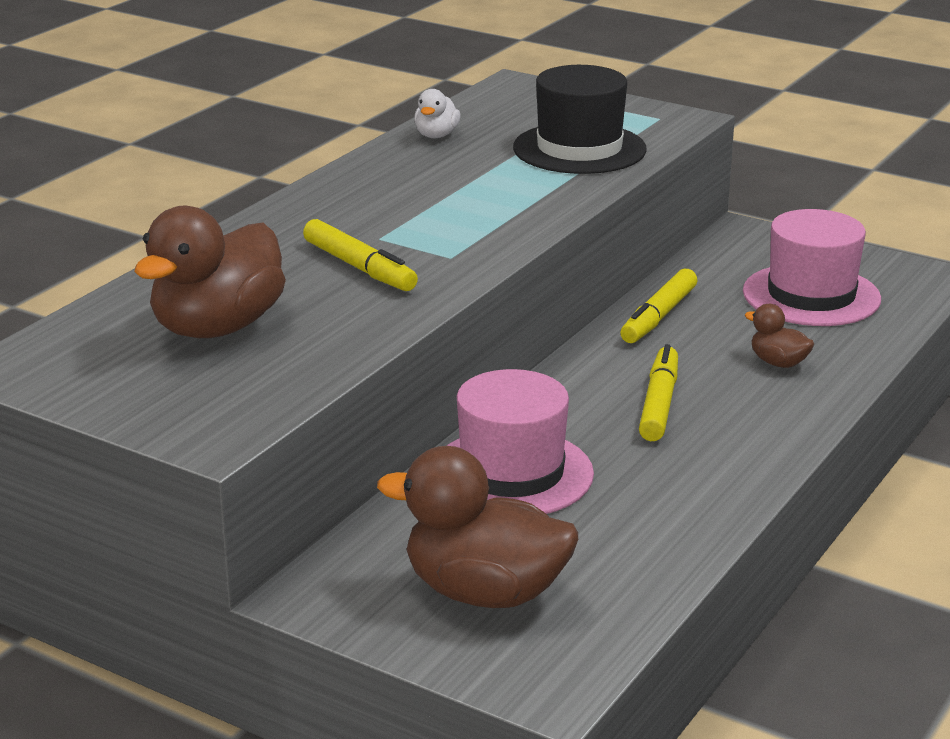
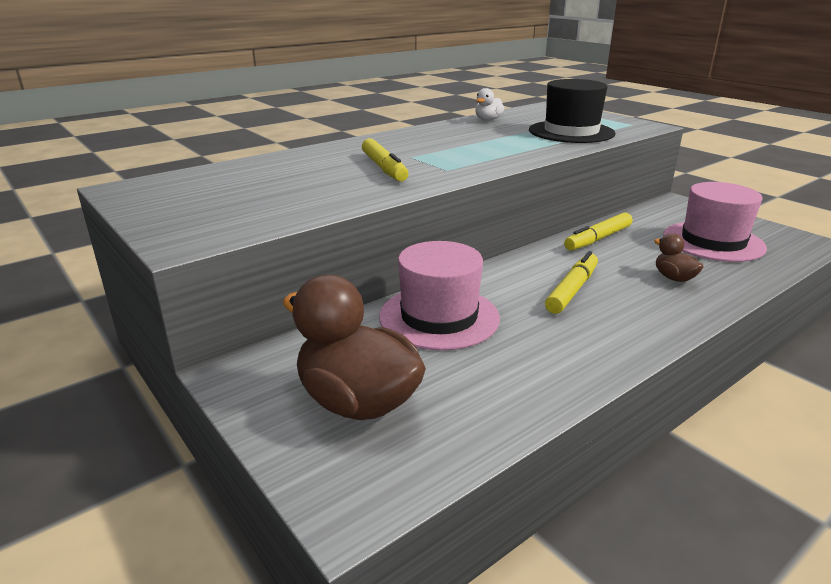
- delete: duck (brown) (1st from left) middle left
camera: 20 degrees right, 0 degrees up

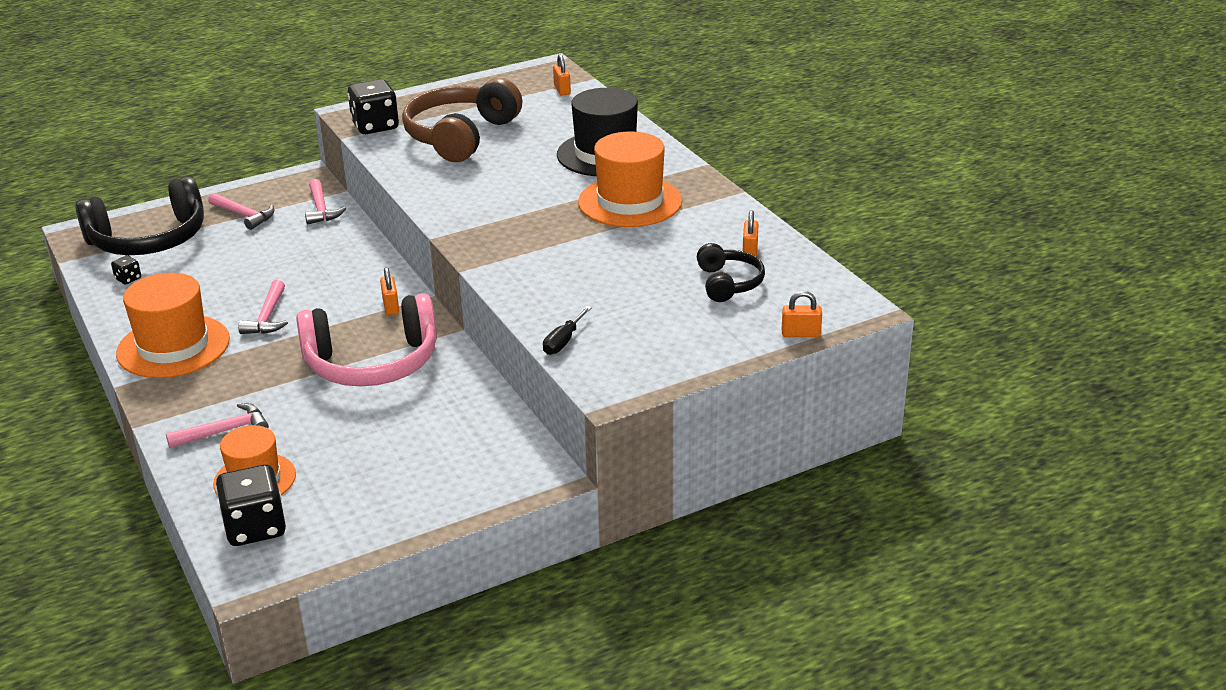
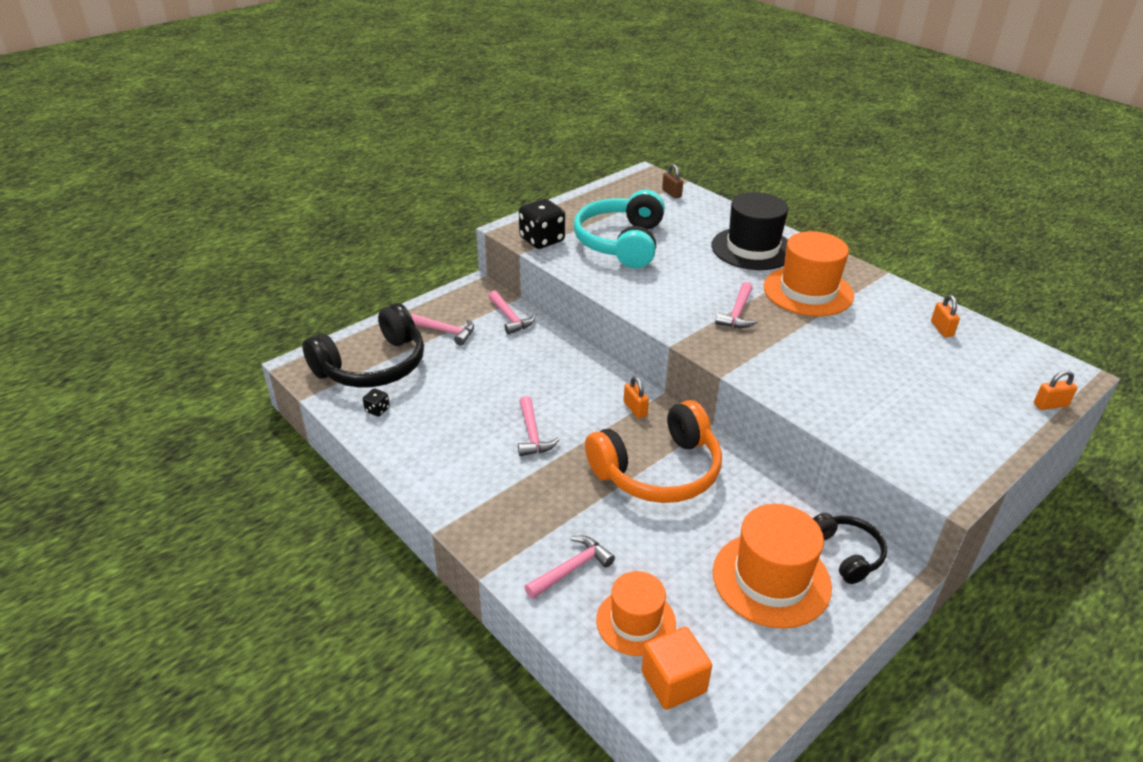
- recolor: padlock (orange) (2nd from left) top centre to padlock (brown) top centre
- recolor: headphones (brown) top centre to headphones (turquoise) top centre
- move: headphones (black) (2nd from left) centre to bottom right
- move: hat (orange) (1st from left in the first image) middle left to hat (orange) (2nd from left) bottom right
- recolor: headphones (pink) middle left to headphones (orange) centre
- delete: screwdriver (black) centre
- replace: dice (black) (2nd from left) bottom left to cube (orange) bottom centre
- insert: hammer (pink) (5th from left) centre
camera: 15 degrees left, 5 degrees up

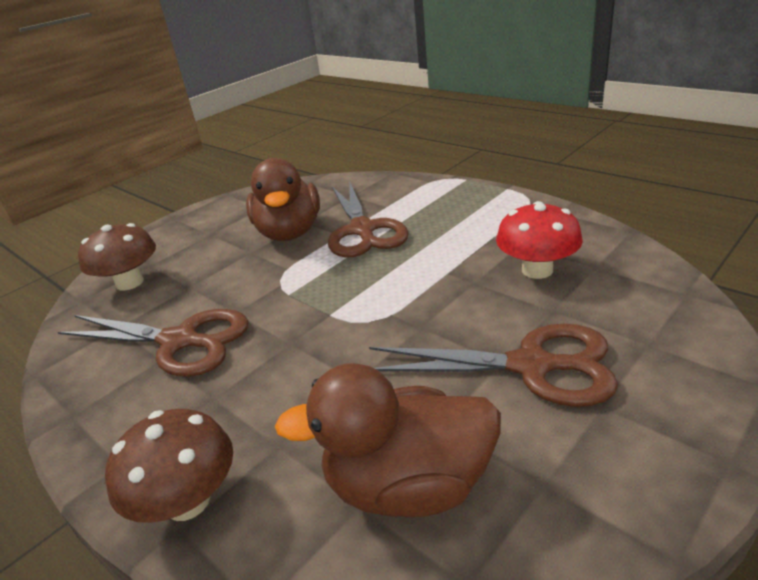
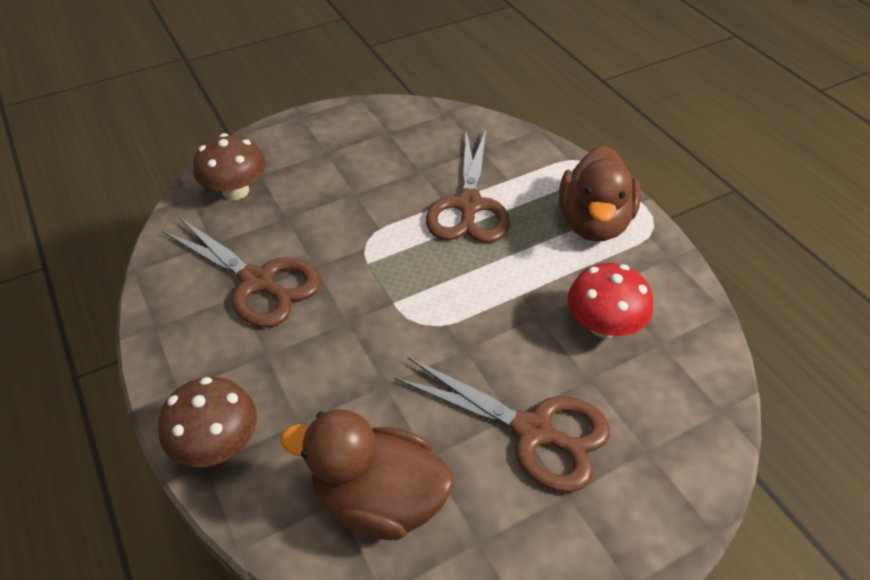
- move: duck (brown) (1st from left in the first image) centre to duck (brown) (2nd from left) top right
camera: 15 degrees right, 15 degrees up

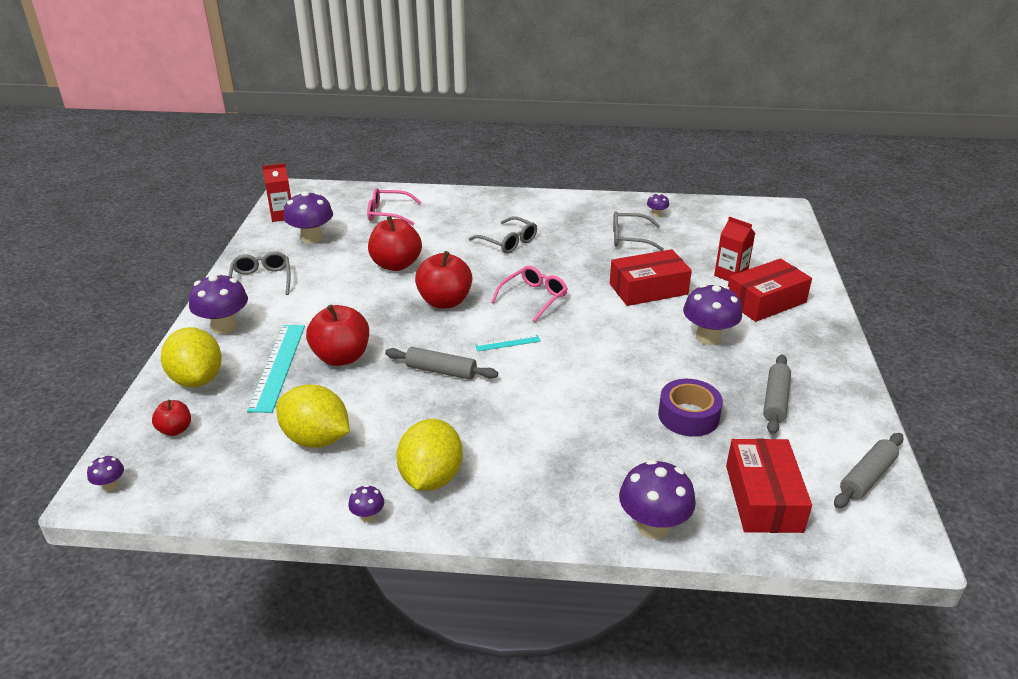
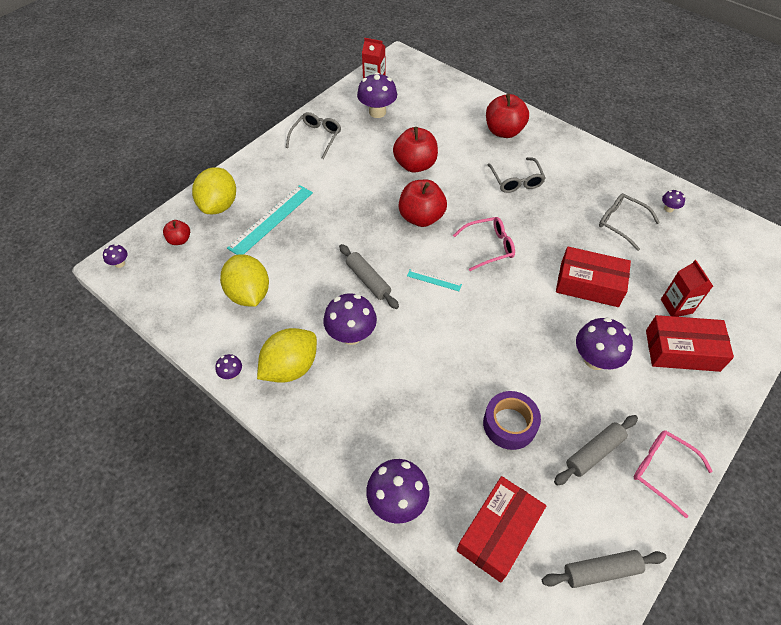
- move: glasses (pink) (1st from left in the first image) top centre to glasses (pink) (2nd from left) bottom right
- move: mushroom (purple) (2nd from left in the first image) middle left to mushroom (purple) (3rd from left) centre
- move: apple (red) (2nd from left in the first image) middle left to apple (red) (4th from left) top centre
camera: 35 degrees right, 20 degrees up

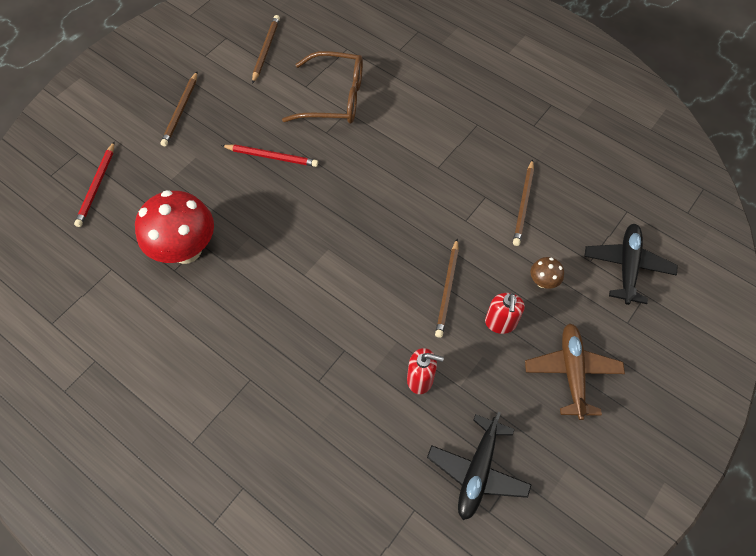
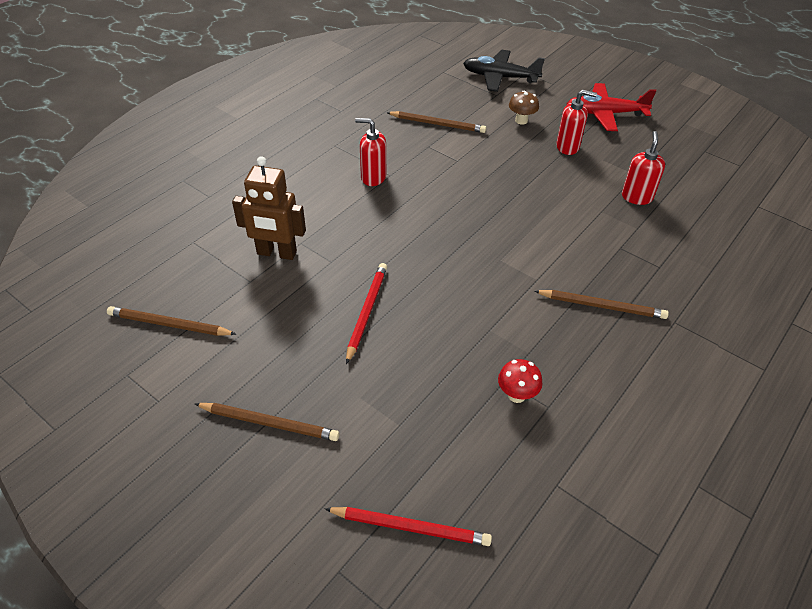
- replace: glasses (brown) top centre to robot (brown) middle left
- resize: mushroom (red) middle left = centre x0.44
- move: pencil (brown) (3rd from left in the first image) centre to pencil (brown) (4th from left) middle right
- recolor: plane (brown) bottom right to plane (red) top right
- delete: plane (black) (1st from left) bottom centre
- insert: soap dispenser (red) (1st from left) top centre
camera: 90 degrees left, 15 degrees down

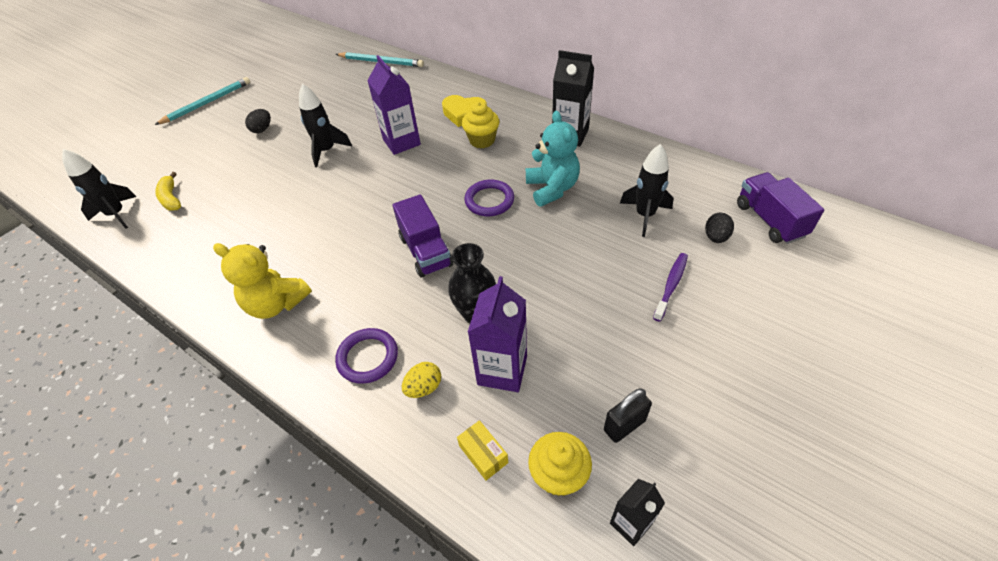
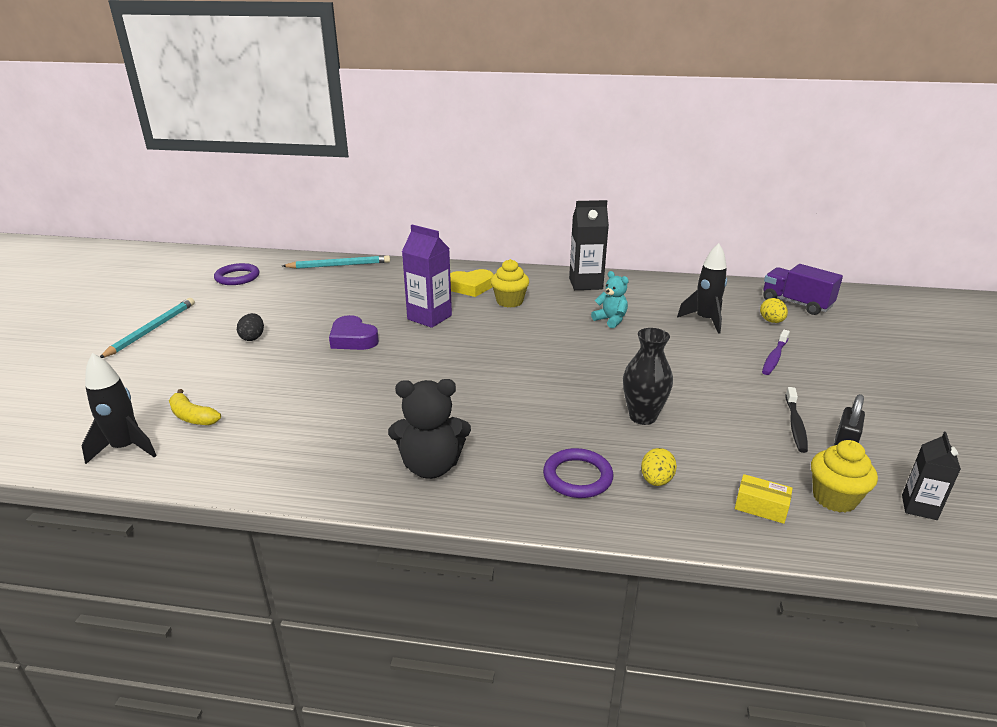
- replace: rocket (black) (2nd from left) top left to heart (purple) centre
- resize: teddy bear (turquoise) top centre = centre x0.63
- move: ring (purple) (2nd from left in the first image) centre to ring (purple) (1st from left) middle left
- delete: truck (purple) (1st from left) centre
- recolor: egg (black) (2nd from left) middle right to egg (yellow) (2nd from left) middle right
- recolor: teddy bear (yellow) middle left to teddy bear (black) centre
- rotate: toothbrush (purple) middle right = middle right 150 degrees counterclockwise
- delete: carton (purple) (2nd from left) centre
- insert: toothbrush (black) middle right
camera: 30 degrees left, 20 degrees down

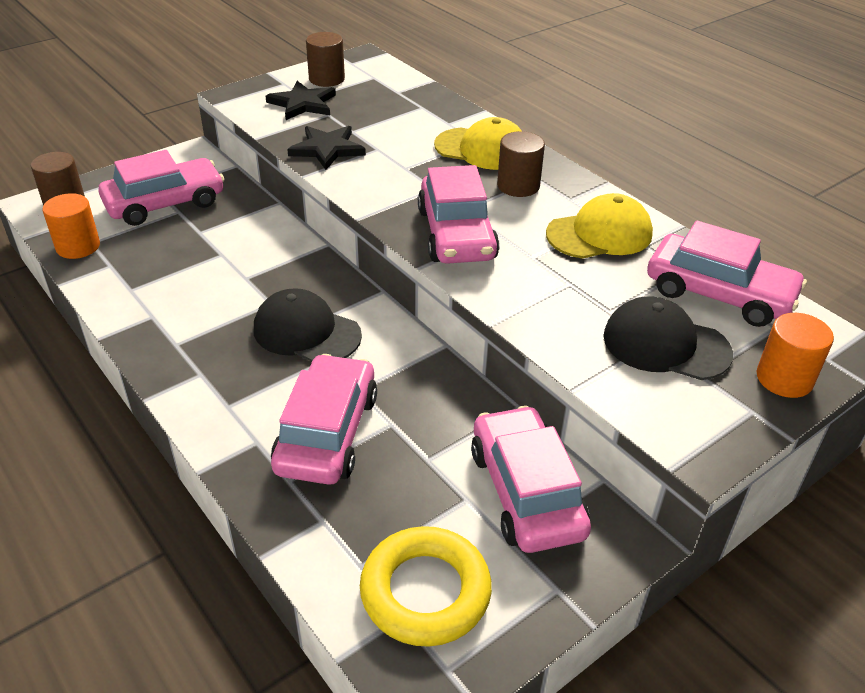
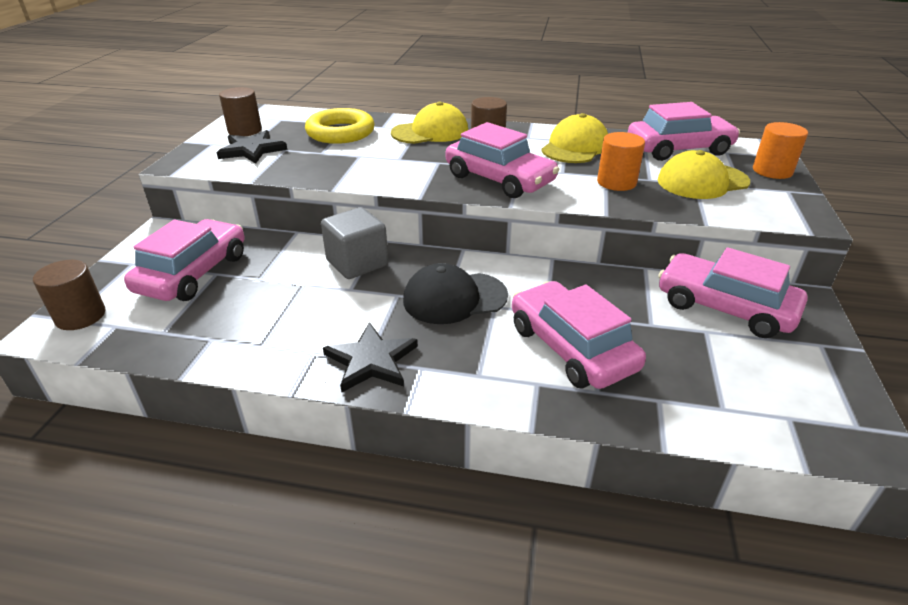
- move: star (black) (2nd from left) top centre to centre
- move: cylinder (orange) (1st from left) top left to top right
- recolor: cap (black) (2nd from left) middle right to cap (yellow) (3rd from left) top right
- move: ring (yellow) bottom centre to top centre
- insert: cube (grey) centre
camera: 40 degrees left, 5 degrees down

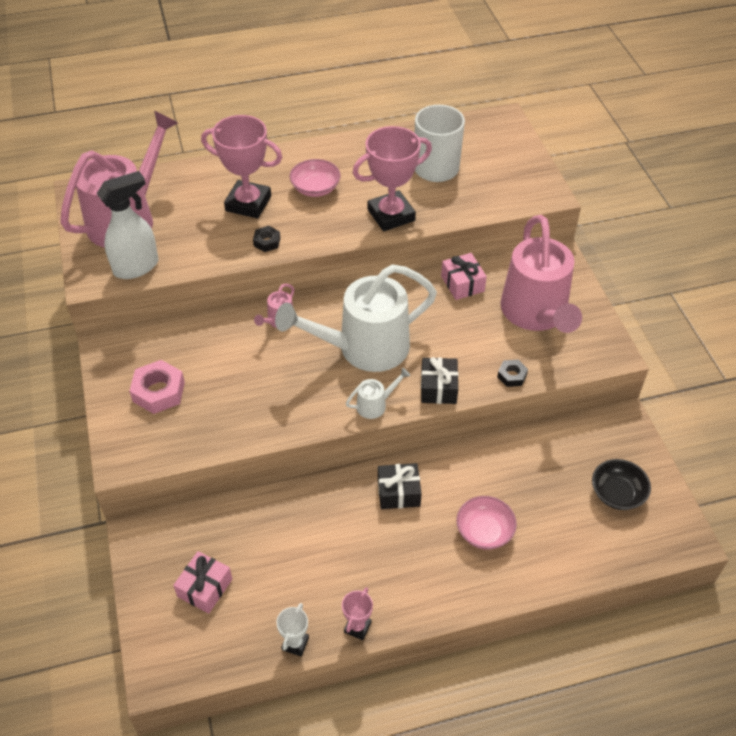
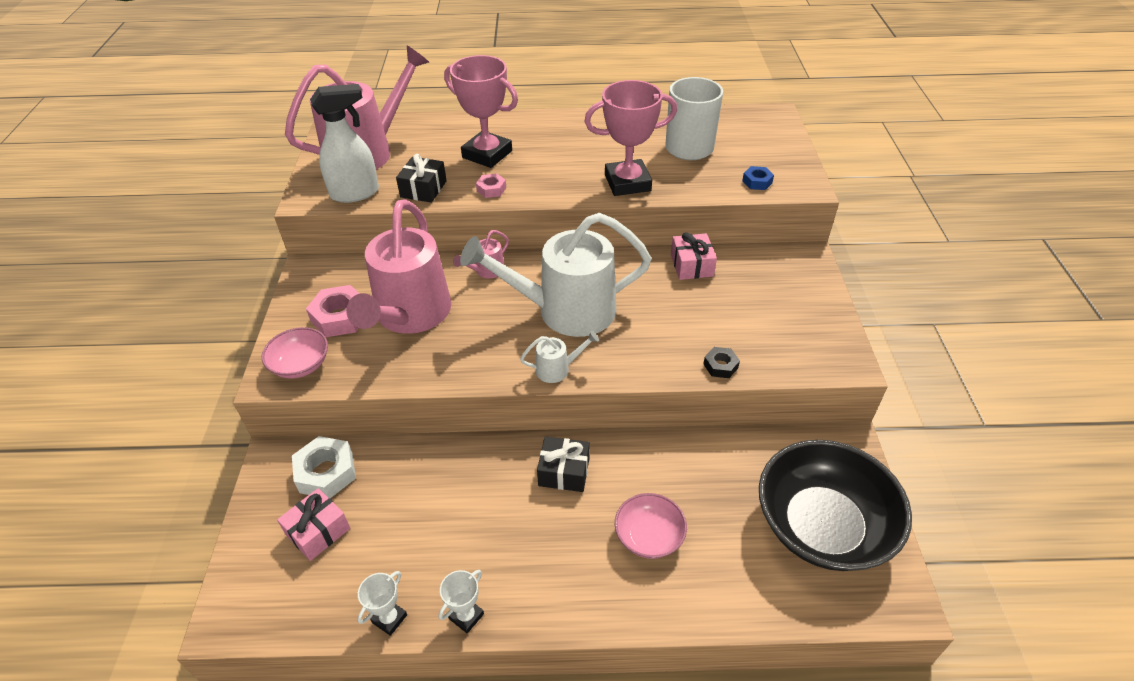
- move: bowl (pink) (1st from left) top centre to middle left
- move: watering can (pink) (3rd from left in the first image) middle right to watering can (pink) (2nd from left) centre
- recolor: nut (black) (1st from left) top centre to nut (pink) (2nd from left) top centre
- move: gift (black) (2nd from left in the first image) centre to gift (black) (1st from left) top centre
- resize: bowl (black) middle right = bottom right x2.02
- recolor: trophy (pink) (2nd from left) bottom centre to trophy (white) (2nd from left) bottom centre
- insert: nut (blue) top right
- insert: nut (white) bottom left
camera: 15 degrees right, 5 degrees down

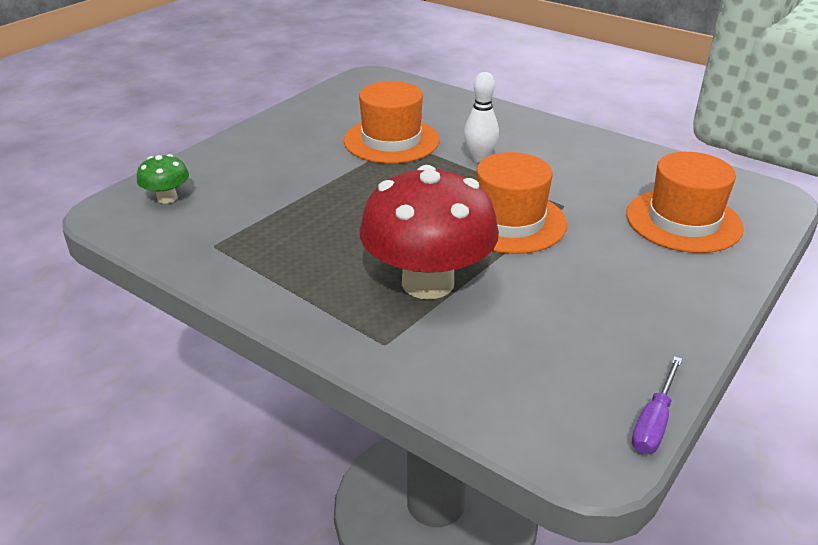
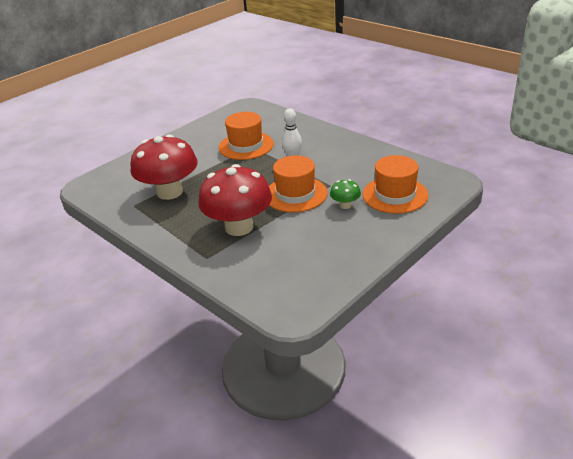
- move: mushroom (green) top left to centre
- delete: screwdriver (purple) bottom right
- insert: mushroom (red) (1st from left) middle left
camera: 10 degrees right, 0 degrees up

